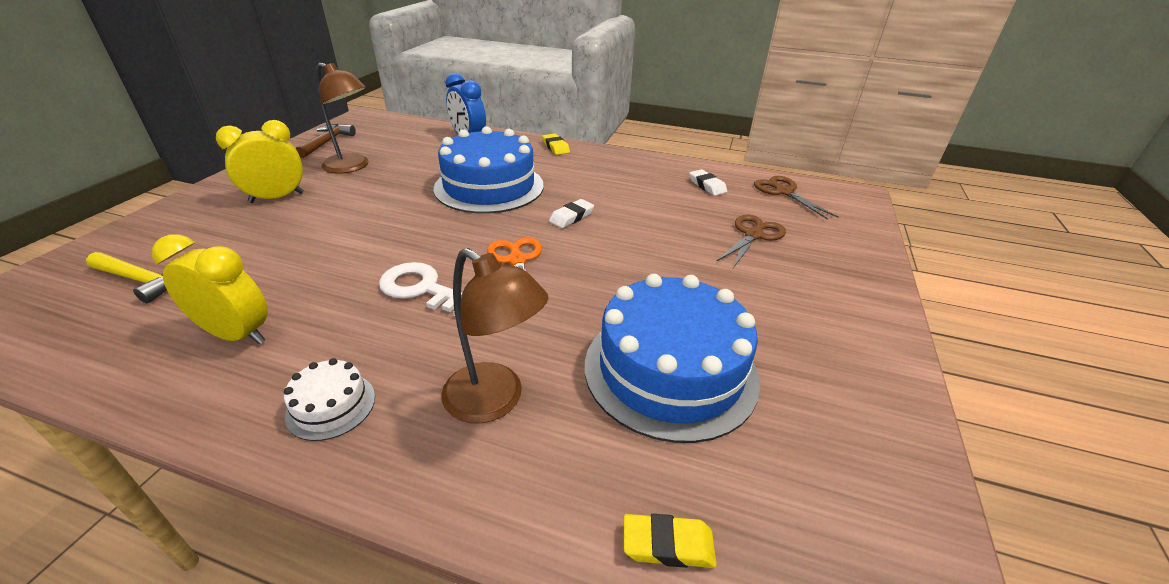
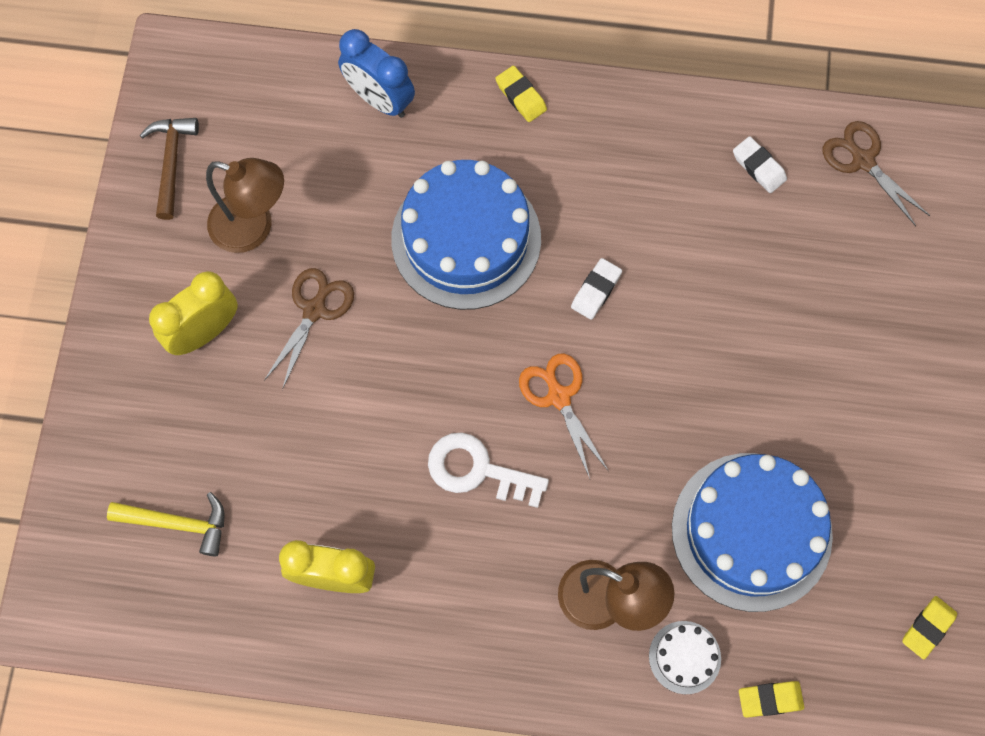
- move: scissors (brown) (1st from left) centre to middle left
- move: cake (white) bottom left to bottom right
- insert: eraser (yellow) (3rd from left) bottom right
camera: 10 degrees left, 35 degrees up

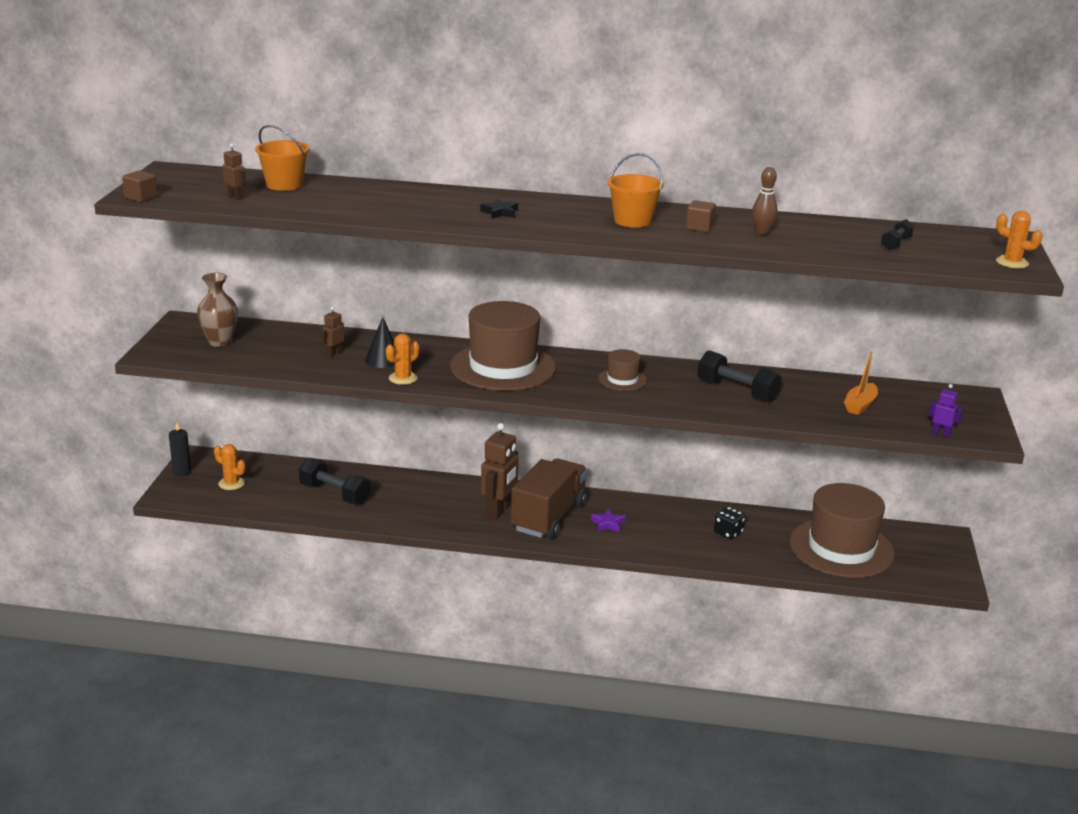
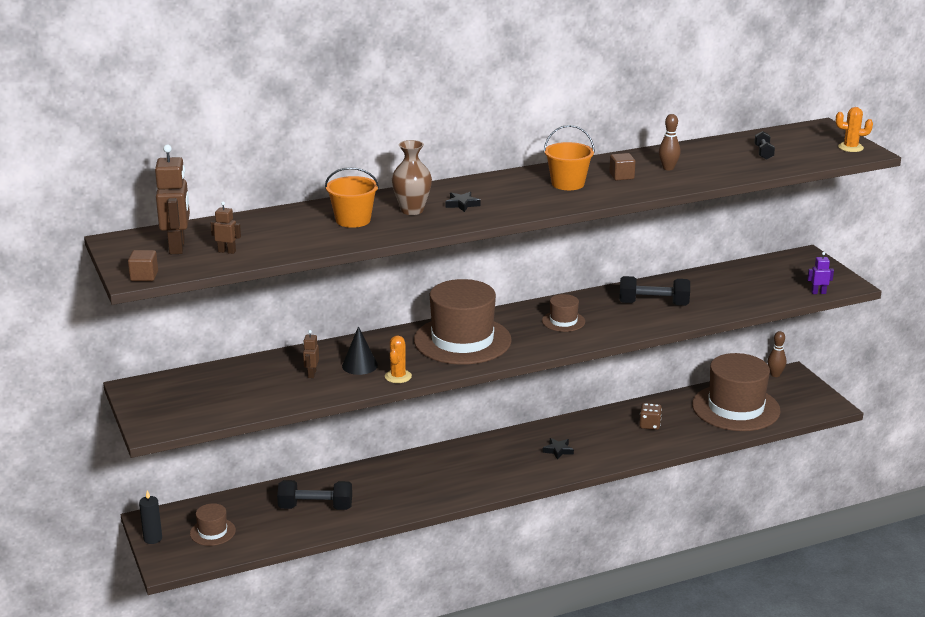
- move: bucket (orange) (1st from left) top left to top centre
- move: vase (brown) middle left to top centre
- delete: boat (orange) middle right
- move: robot (brown) (3rd from left in the first image) centre to robot (brown) (1st from left) top left
- replace: cactus (orange) (1st from left) middle left to hat (brown) (1st from left) bottom left
- delete: truck (brown) centre
- recolor: dice (black) middle right to dice (brown) bottom right
- recolor: star (purple) centre to star (black) (2nd from left) bottom centre
- insert: bowling pin (brown) (2nd from left) middle right
camera: 30 degrees left, 0 degrees up

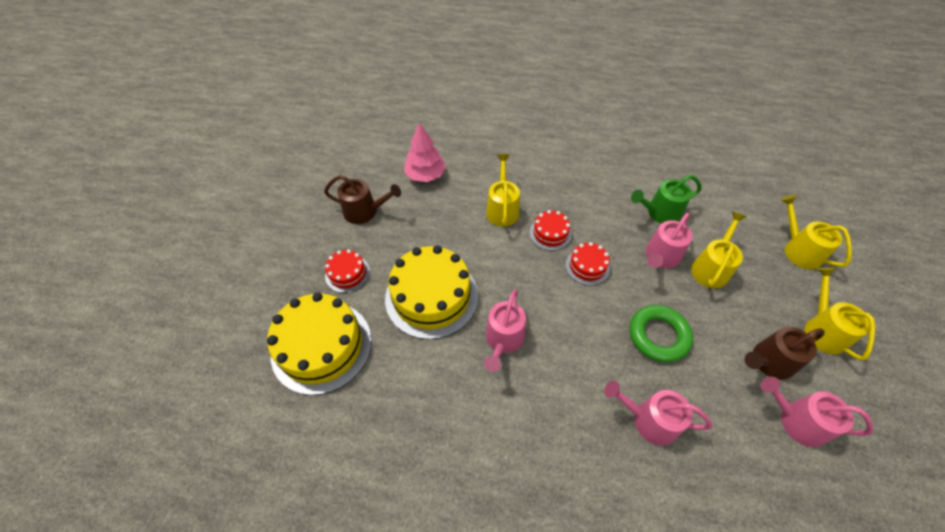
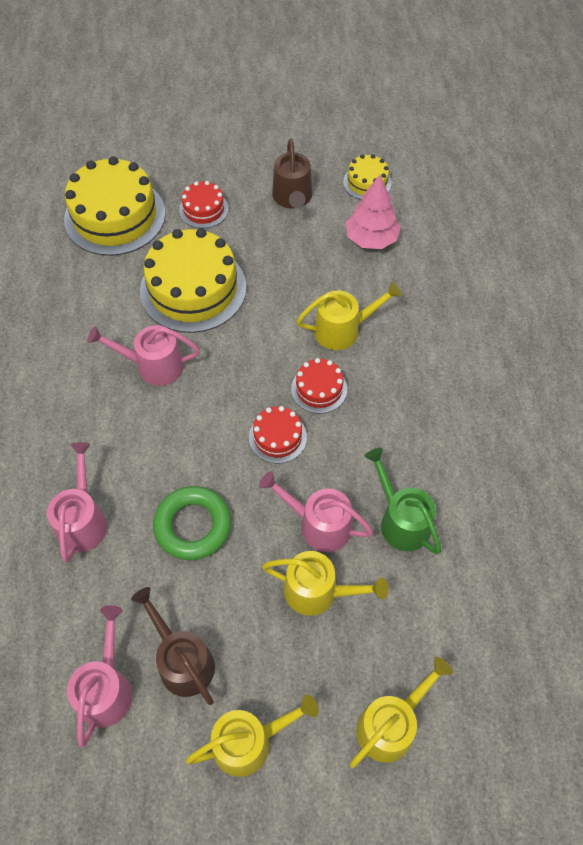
- insert: cake (yellow) (3rd from left) top centre
camera: 75 degrees right, 5 degrees up

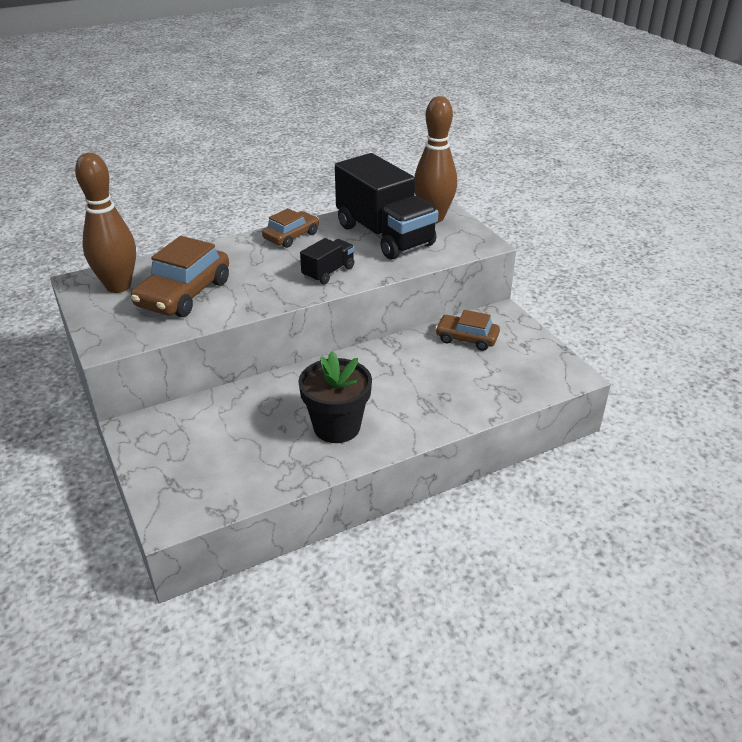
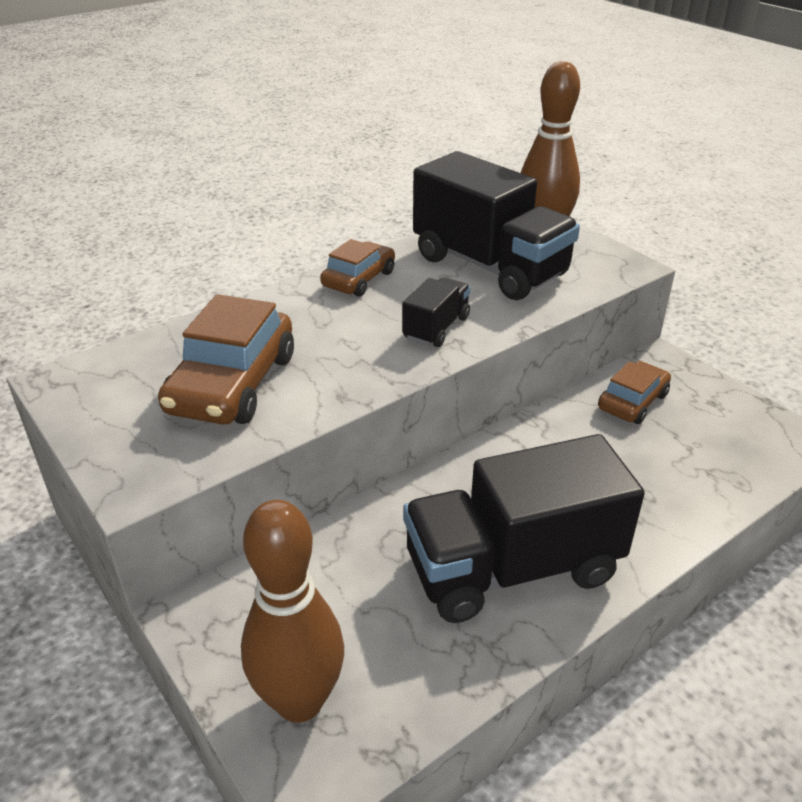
- move: bowling pin (brown) (1st from left) top left to bottom centre
- rotate: car (brown) (3rd from left) centre = middle right 120 degrees clockwise
- replace: flower pot (black) centre to truck (black) (3rd from left) centre
camera: 10 degrees left, 0 degrees up

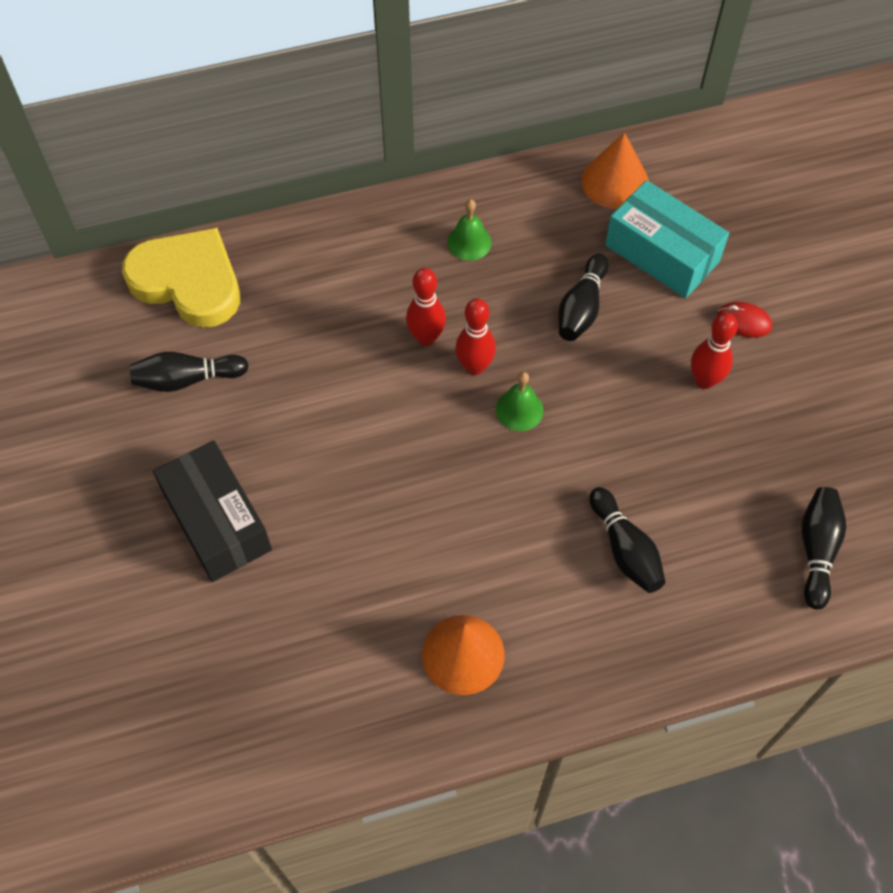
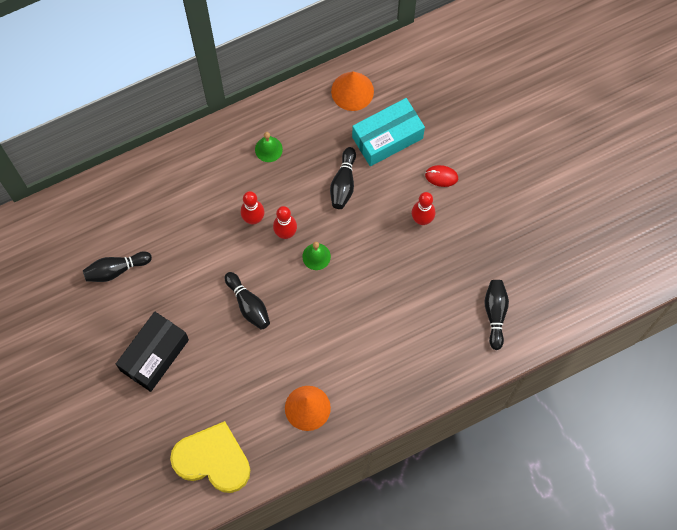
- rotate: box (turquoise) top right = top centre 60 degrees counterclockwise
- move: heart (yellow) top left to bottom left
- rotate: box (black) middle left = middle left 75 degrees clockwise
- move: bowling pin (black) (3rd from left in the first image) middle right to bowling pin (black) (2nd from left) centre
camera: 10 degrees left, 10 degrees up

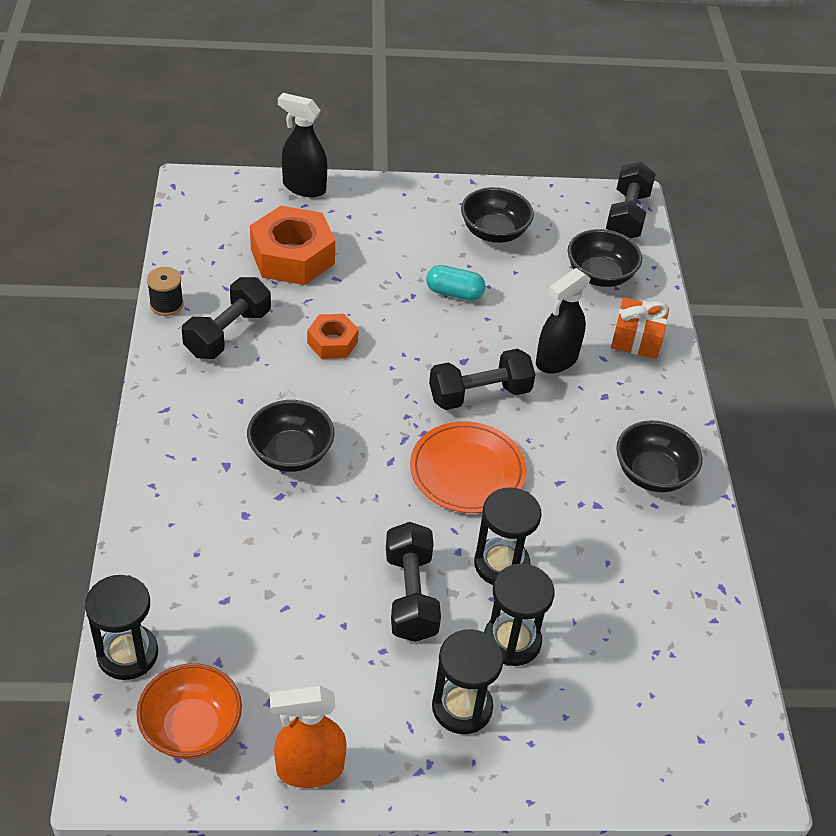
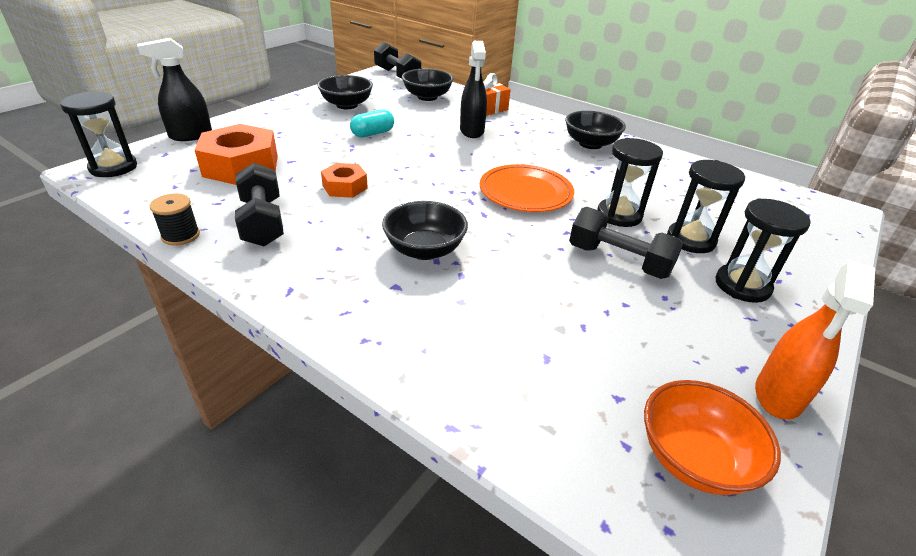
- delete: dumbbell (black) (3rd from left) centre
- move: hourglass (black) (1st from left) bottom left to top left
camera: 50 degrees left, 10 degrees down

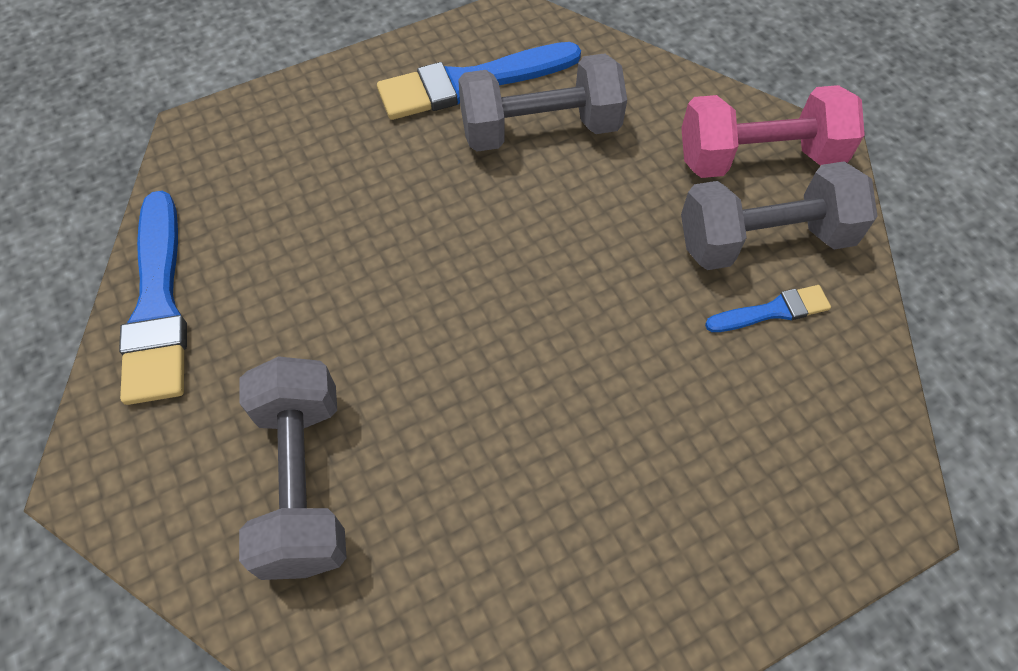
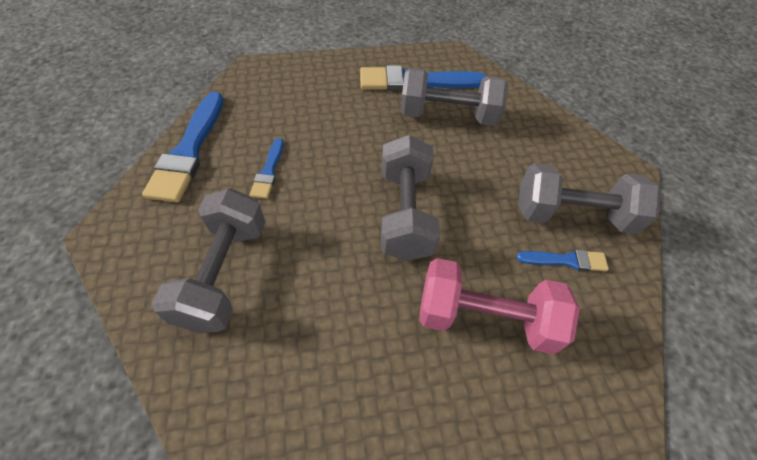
- move: dumbbell (pink) top right to centre
- insert: dumbbell (grey) (2nd from left) centre
- insert: brush (blue) (2nd from left) centre
camera: 15 degrees right, 5 degrees down

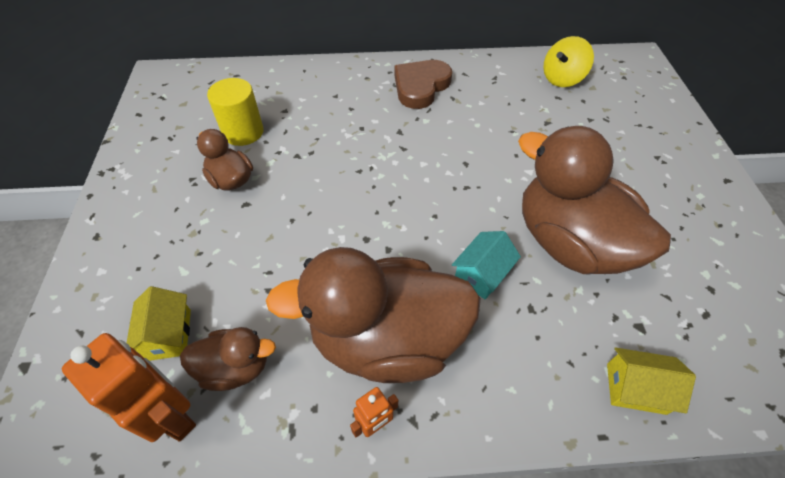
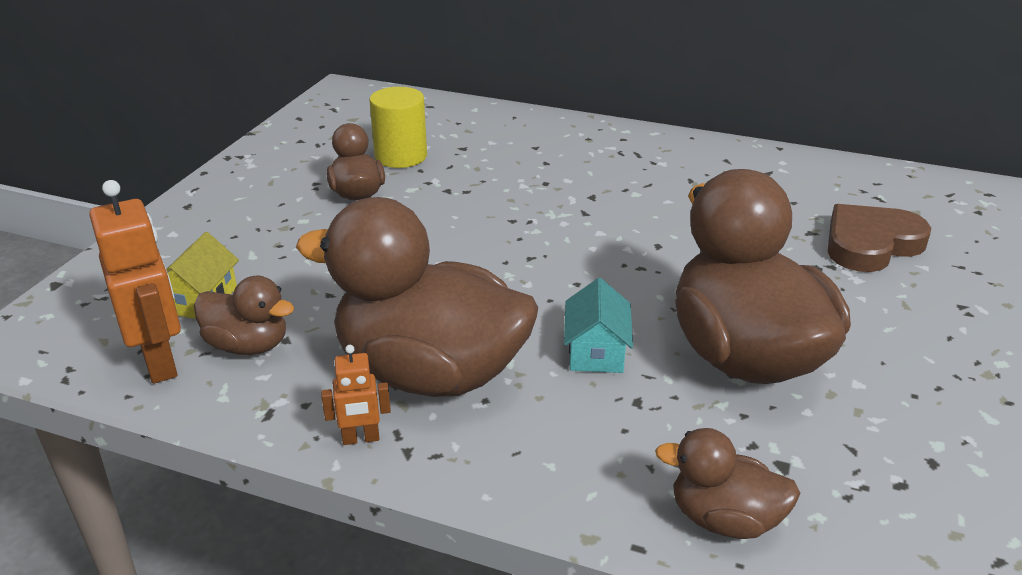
- delete: spinning top (yellow) top right
- move: heart (brown) top centre to middle right
- rotate: house (turquoise) centre = centre 60 degrees counterclockwise
- replace: house (yellow) (2nd from left) bottom right to duck (brown) (4th from left) bottom right
camera: 25 degrees right, 20 degrees down

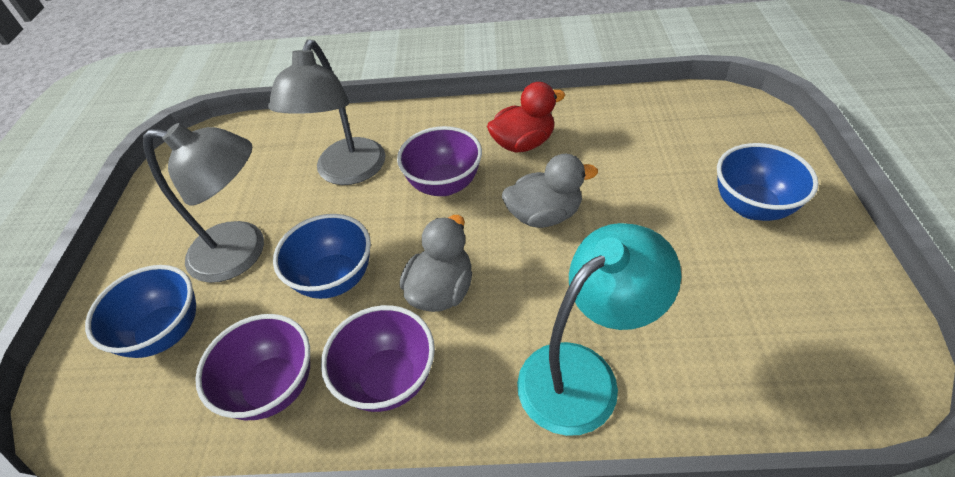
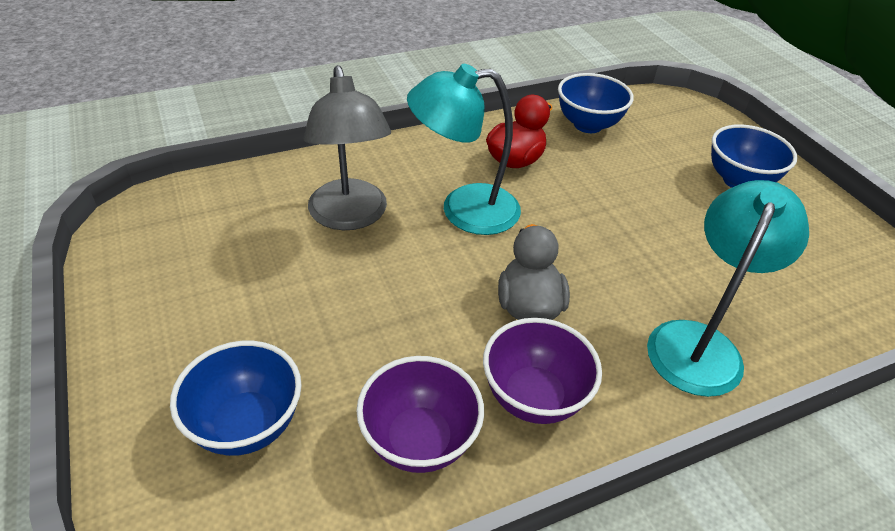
- delete: lamp (grey) (1st from left) middle left
- replace: bowl (purple) (3rd from left) centre to lamp (turquoise) (1st from left) top centre
- delete: duck (grey) (2nd from left) centre
- move: bowl (blue) (2nd from left) centre to top centre
camera: 30 degrees left, 5 degrees down

